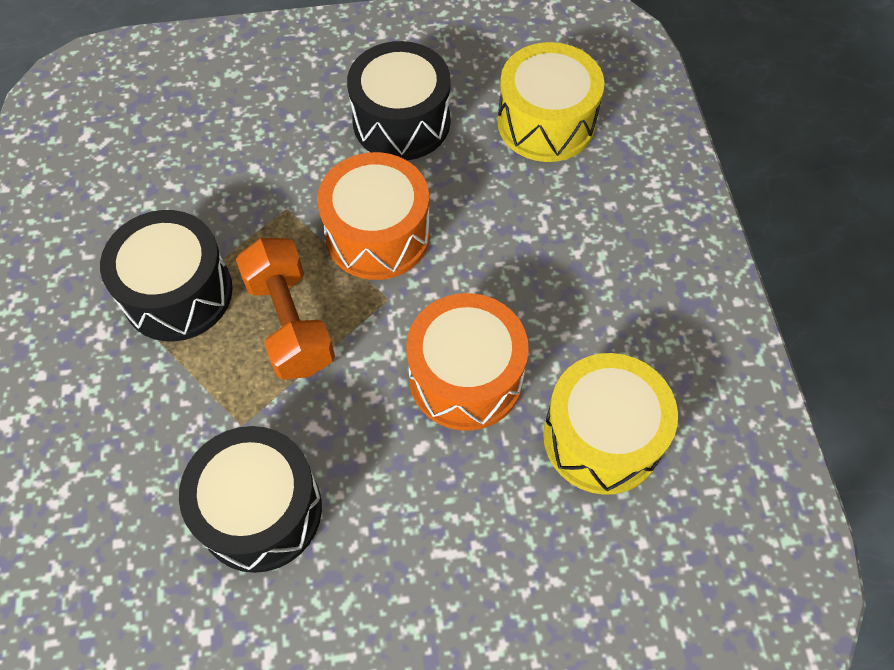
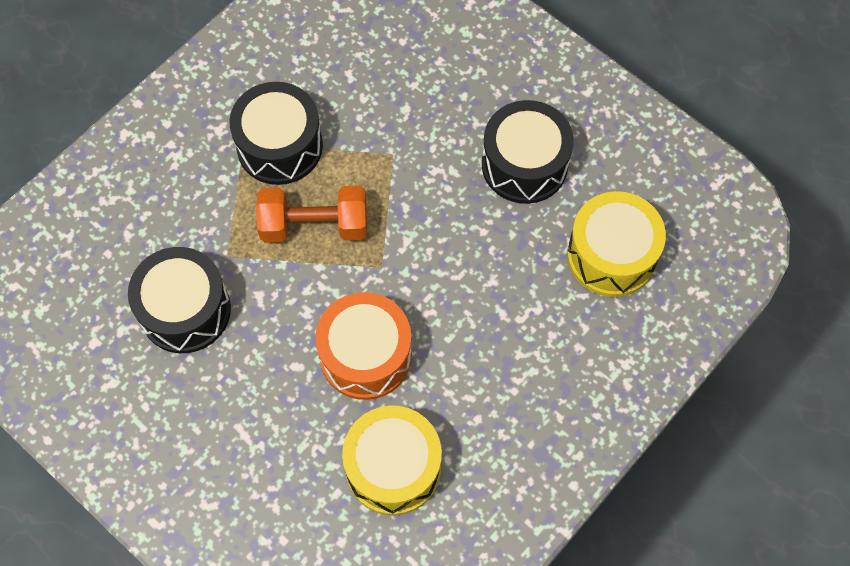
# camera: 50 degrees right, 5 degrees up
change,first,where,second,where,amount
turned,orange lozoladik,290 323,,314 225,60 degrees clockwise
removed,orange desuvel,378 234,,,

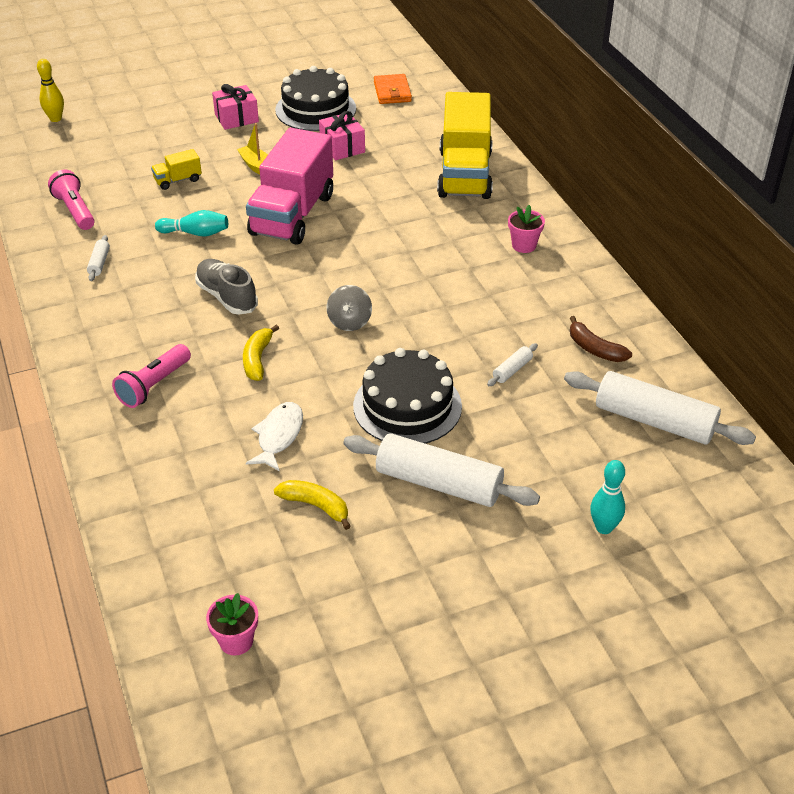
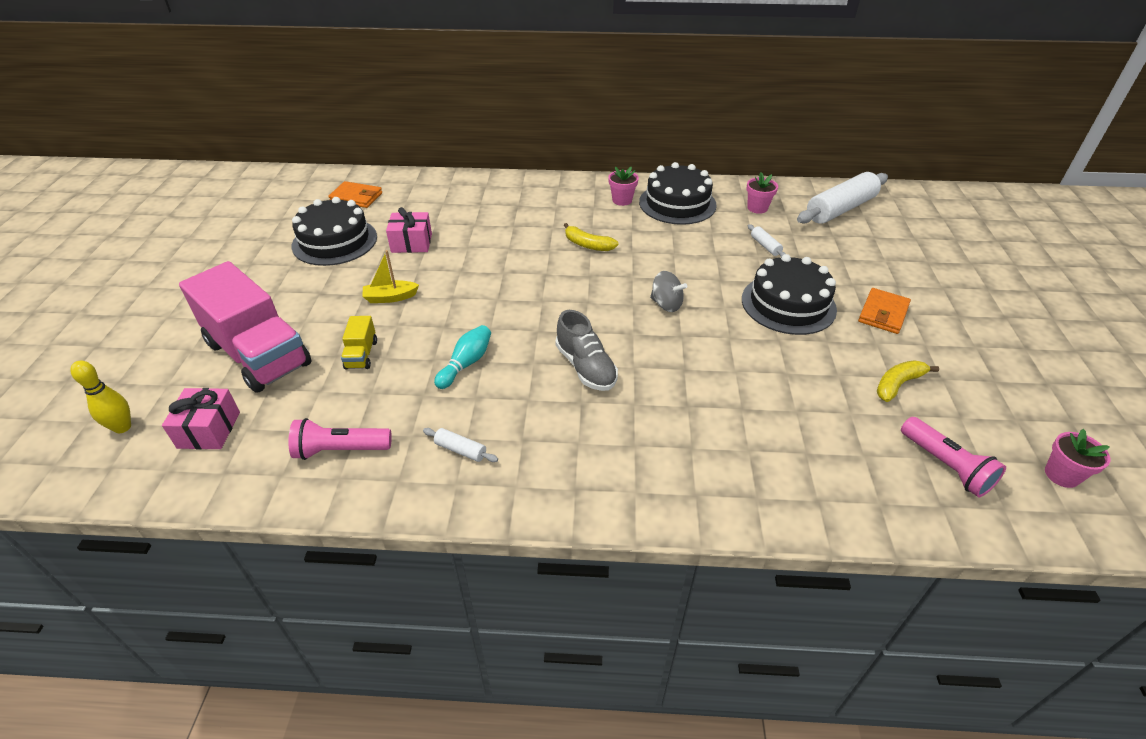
# camera: 65 degrees left, 0 degrees up
change,first,where,second,where,amount
moved,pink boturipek,153 386,,946 466,
turned,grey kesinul,227 297,,586 367,105 degrees counterclockwise
moved,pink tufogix,236 118,,209 430,
moved,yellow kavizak,257 359,,588 245,
moved,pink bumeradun,292 215,,258 354,
removed,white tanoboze,278 436,,,
replaced,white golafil,438 483,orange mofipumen,883 313,
removed,yellow bumeradun,464 174,,,
replaced,brown kavizak,595 349,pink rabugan,757 208,
removed,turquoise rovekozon,604 527,,,
added,,,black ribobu,677 203,

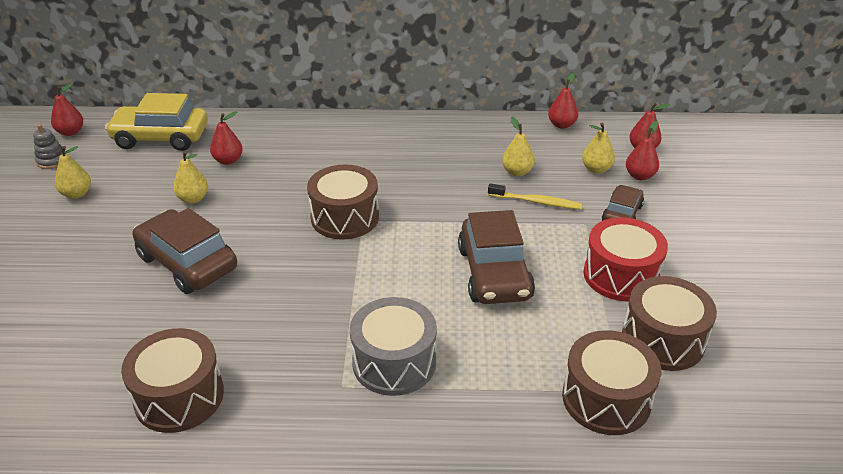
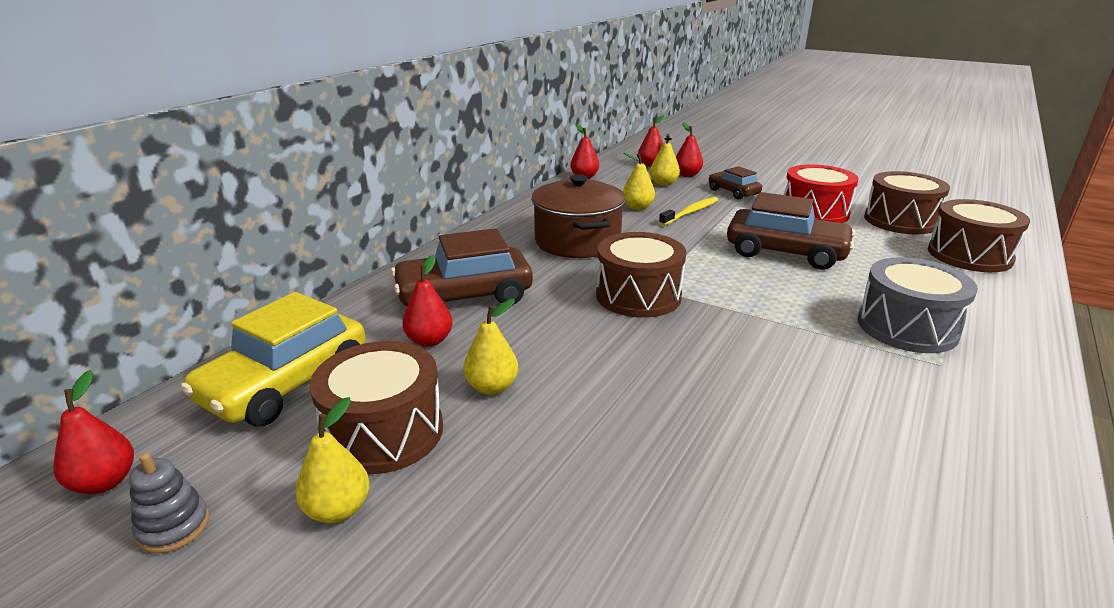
# camera: 60 degrees left, 10 degrees down
change,first,where,second,where,amount
moved,brown desuvel,179 396,,384 432,
moved,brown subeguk,187 262,,464 296,
added,,,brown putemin,577 241,

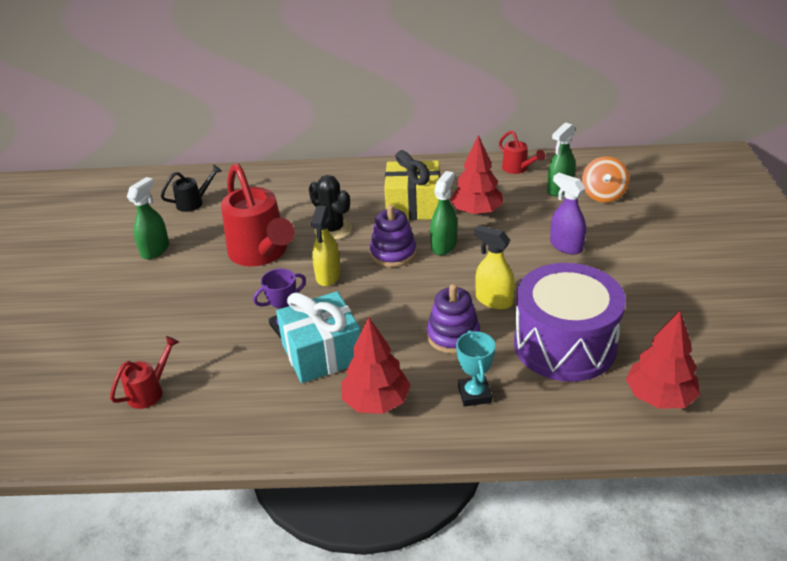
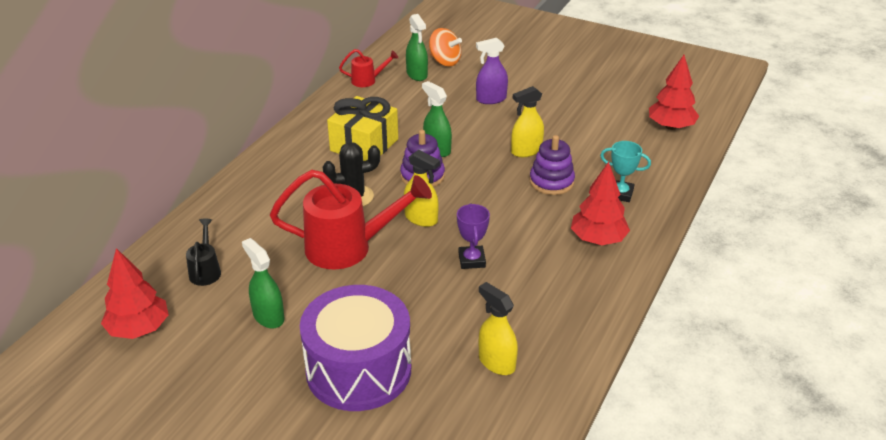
# camera: 65 degrees left, 0 degrees up
change,first,where,second,where,amount
replaced,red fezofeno,150 391,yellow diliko,496 362,
removed,turquoise tufogix,322 353,,,
moved,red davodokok,476 212,,139 329,
moved,purple desuvel,564 345,,358 370,

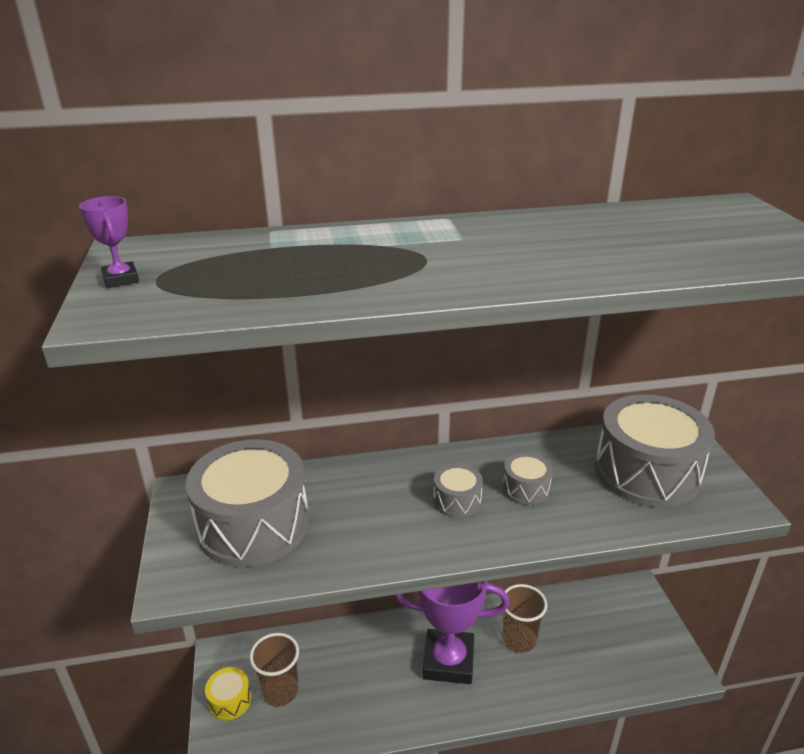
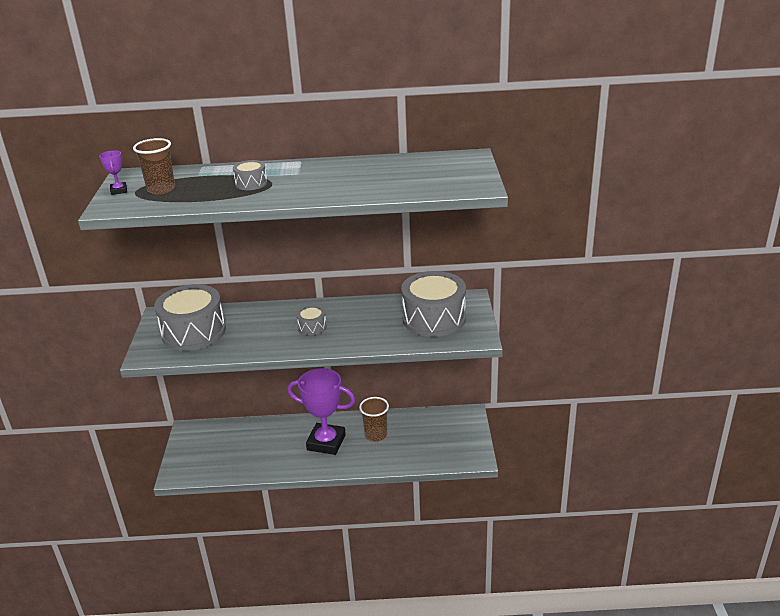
# camera: 10 degrees right, 0 degrees up
change,first,where,second,where,amount
removed,yellow desuvel,230 700,,,
moved,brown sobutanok,280 691,,161 189,
moved,grey desuvel,526 488,,251 183,

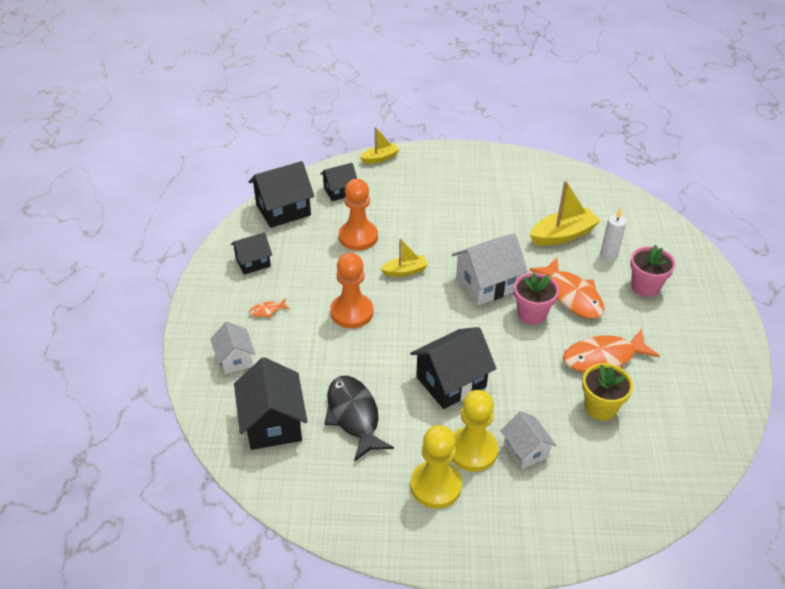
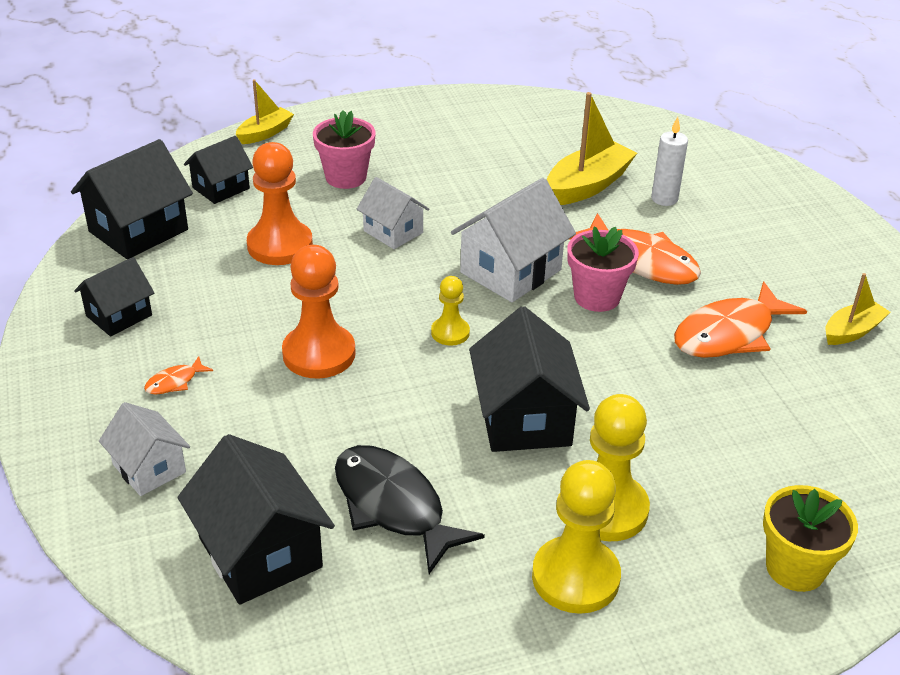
# camera: 20 degrees left, 5 degrees down
change,first,where,second,where,amount
moved,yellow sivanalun,405 271,,852 331,
turned,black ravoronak,451 382,,524 418,45 degrees counterclockwise
moved,white ravoronak,525 450,,393 232,
moved,yellow rabugan,600 407,,795 568,
moved,pink rabugan,645 287,,346 177,
added,,,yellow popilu,450 333,

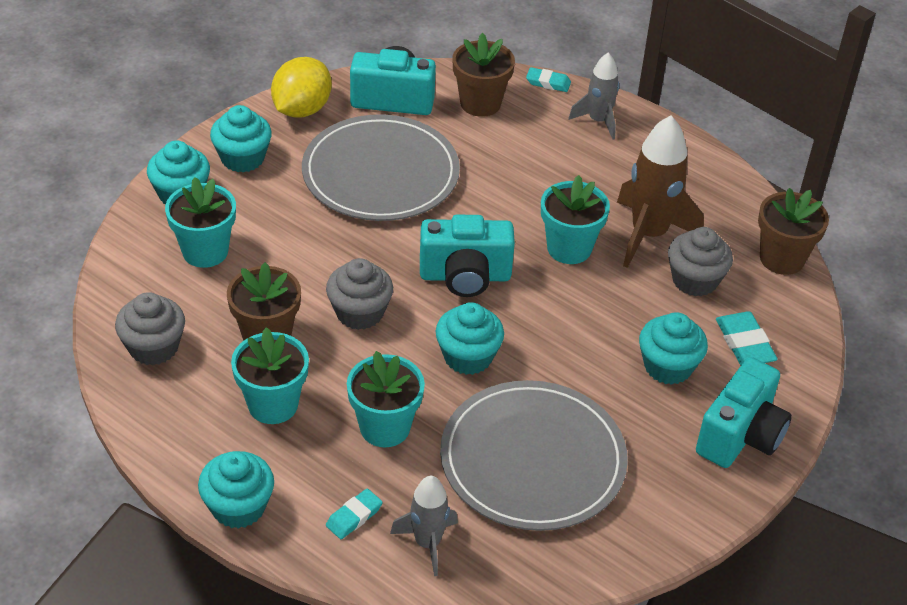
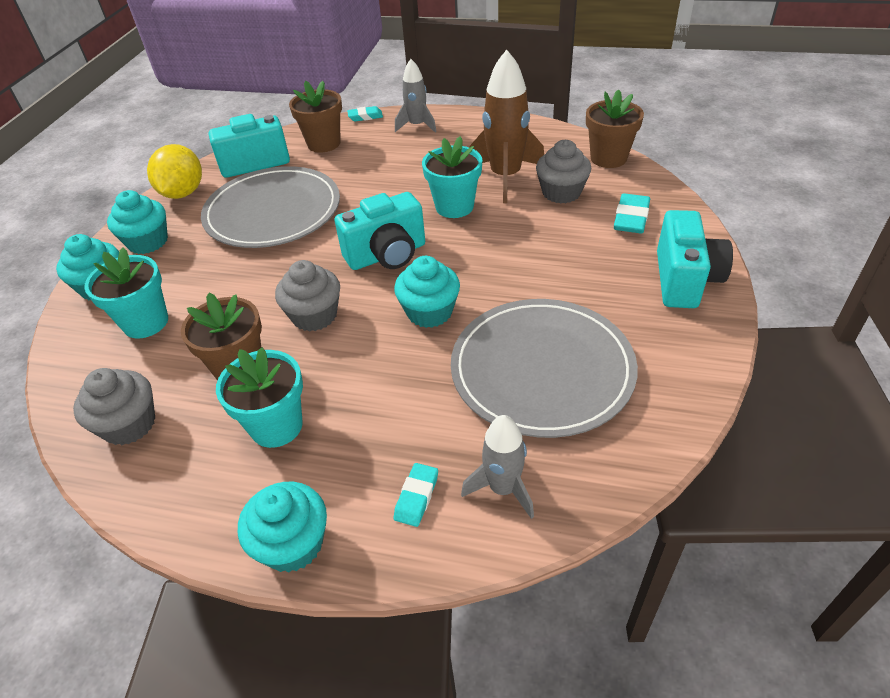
# camera: 20 degrees left, 0 degrees up
change,first,where,second,where,amount
removed,turquoise rabugan,385 427,,,
removed,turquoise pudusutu,668 366,,,
turned,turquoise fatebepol,744 343,,631 218,60 degrees clockwise

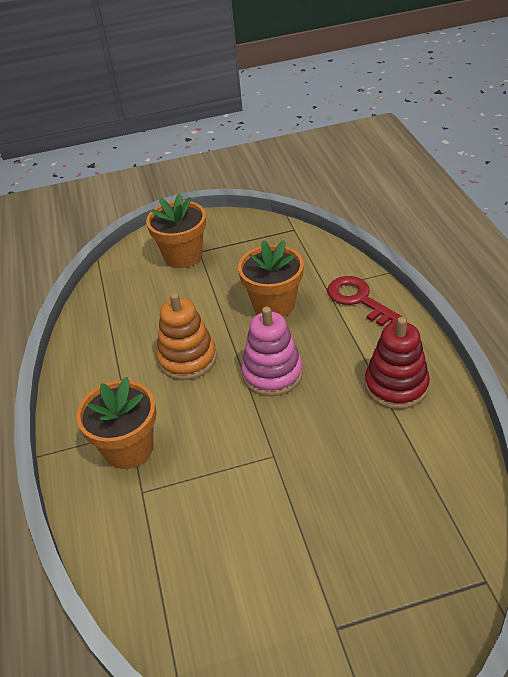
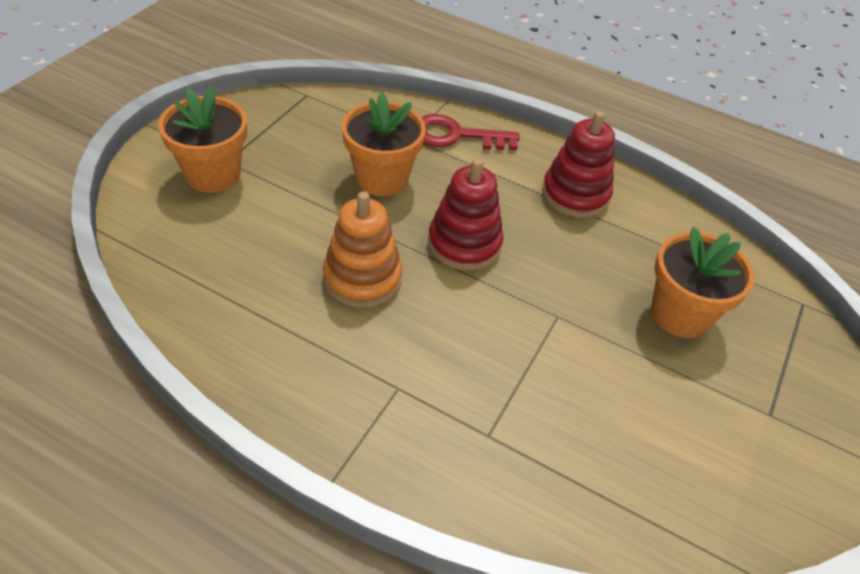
# camera: 55 degrees left, 5 degrees up
change,first,where,second,where,amount
moved,orange rabugan,128 448,,680 314,
recoloured,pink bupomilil,272 374,red bupomilil,464 244,

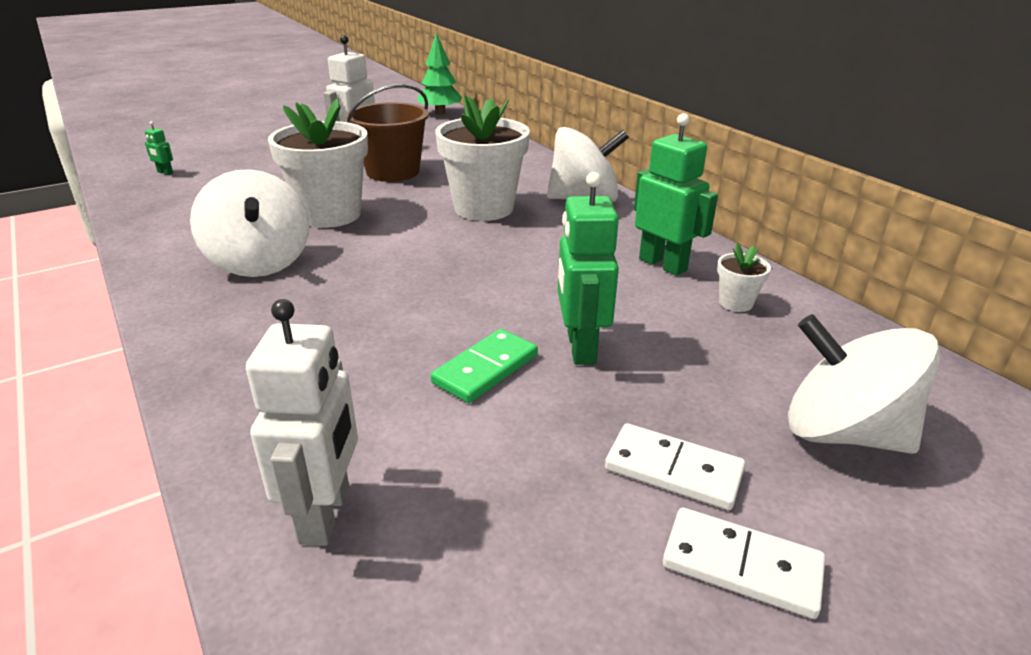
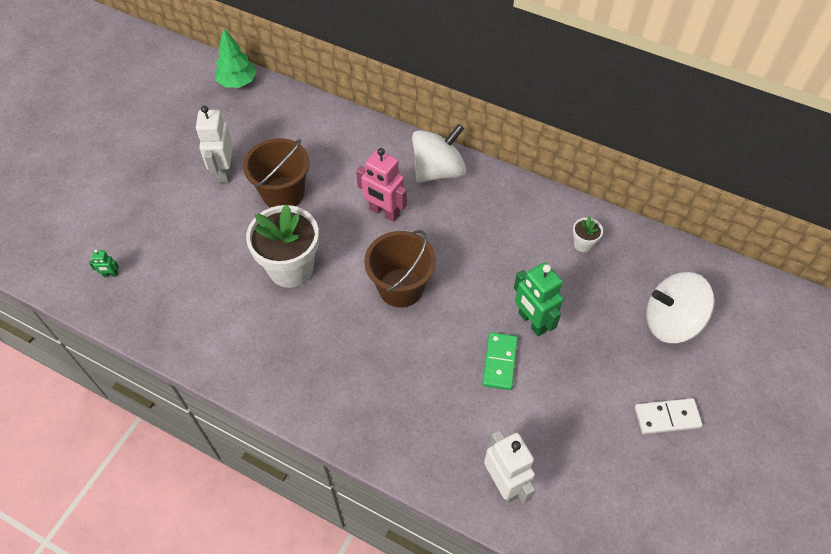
# camera: 30 degrees left, 25 degrees up
change,first,where,second,where,amount
removed,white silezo,260 262,,,
replaced,white rabugan,484 208,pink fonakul,384 212,
removed,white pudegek,673 470,,,
removed,green fonakul,663 264,,,
added,,,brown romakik,401 287,

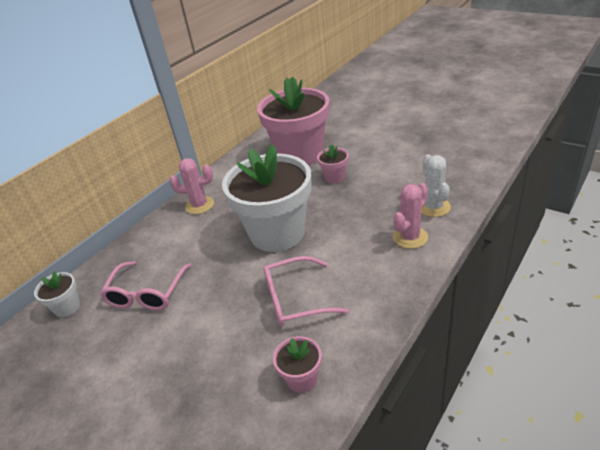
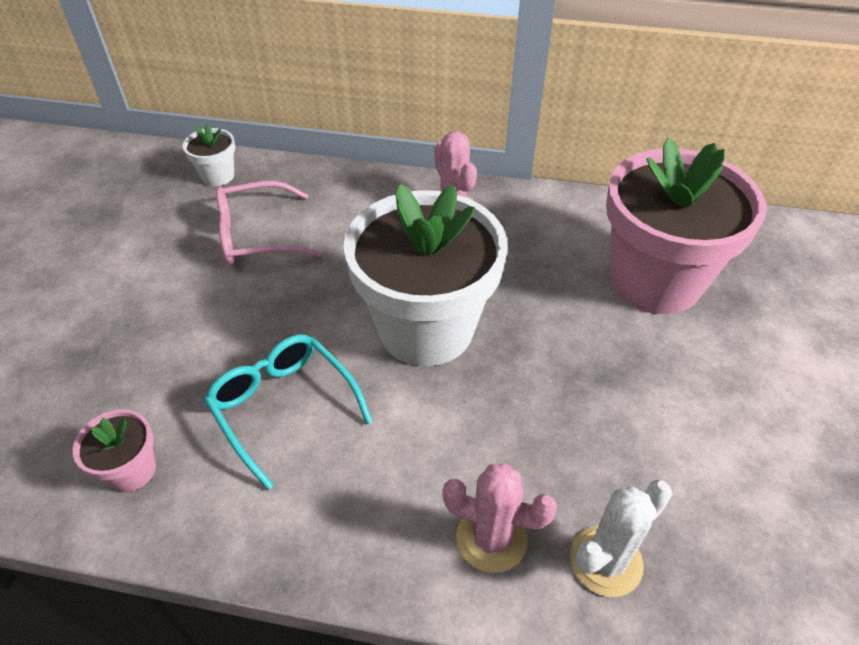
# camera: 60 degrees right, 10 degrees up
change,first,where,second,where,amount
recoloured,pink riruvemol,295 299,turquoise riruvemol,283 407,
removed,pink rabugan,334 177,,,

